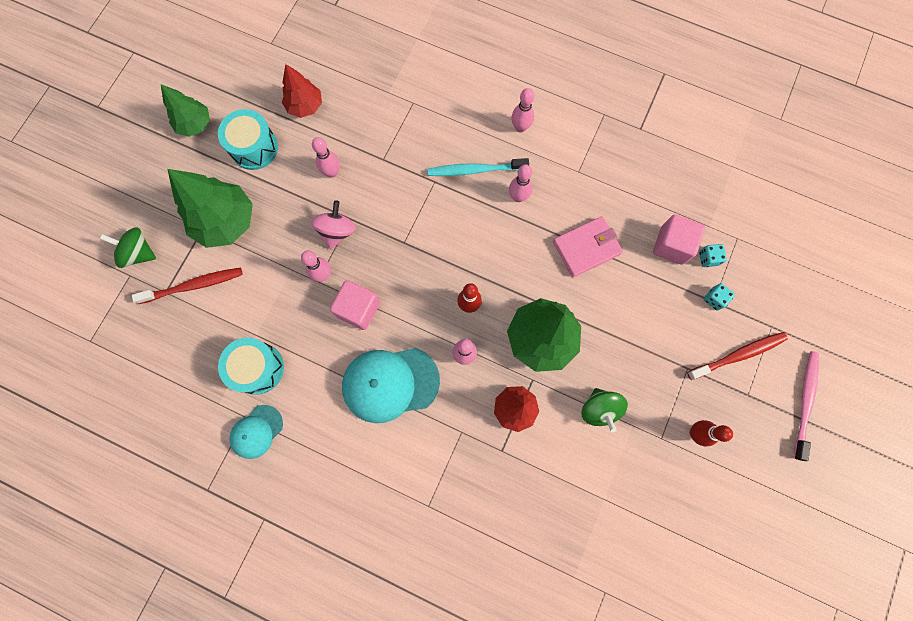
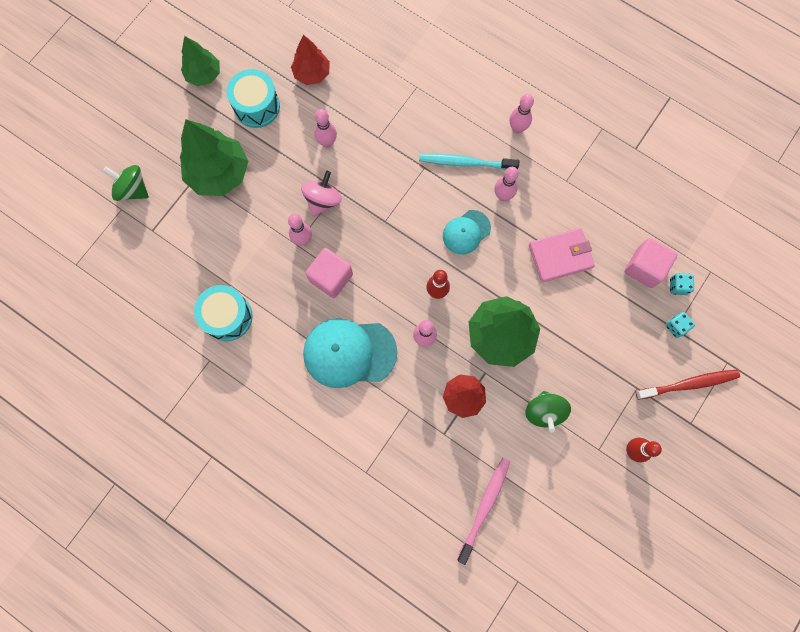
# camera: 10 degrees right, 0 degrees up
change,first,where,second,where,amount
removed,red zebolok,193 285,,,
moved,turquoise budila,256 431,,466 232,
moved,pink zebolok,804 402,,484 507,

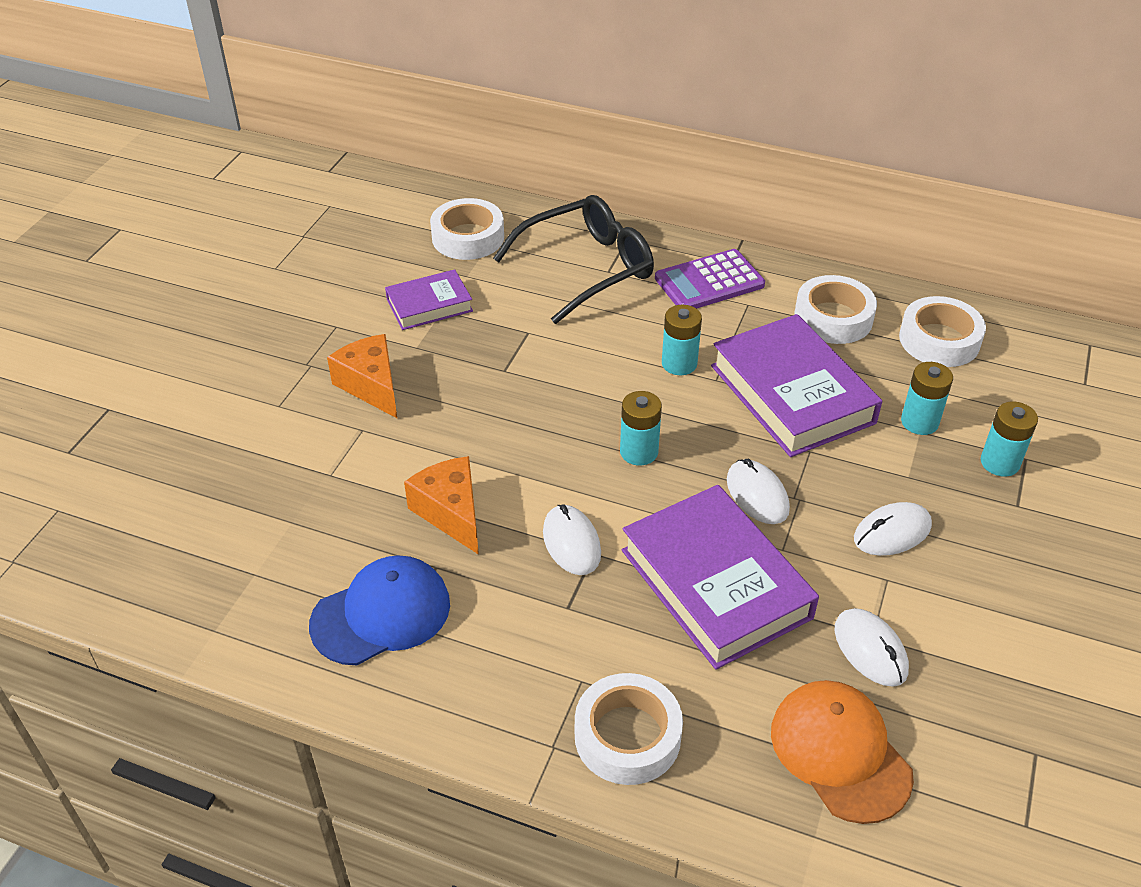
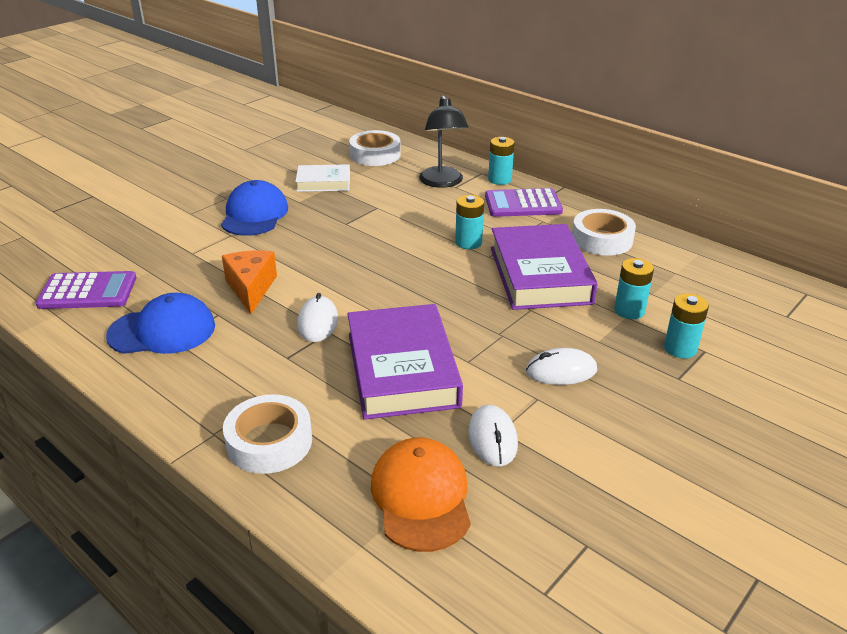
# camera: 20 degrees right, 10 degrees down
change,first,where,second,where,amount
replaced,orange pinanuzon,371 385,blue budila,254 214,
recoloured,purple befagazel,429 305,white befagazel,323 183,
replaced,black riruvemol,587 268,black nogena,442 182,
moved,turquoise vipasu,639 452,,499 179,
removed,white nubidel,757 495,,,
removed,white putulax,939 340,,,
added,,,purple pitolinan,88 292,

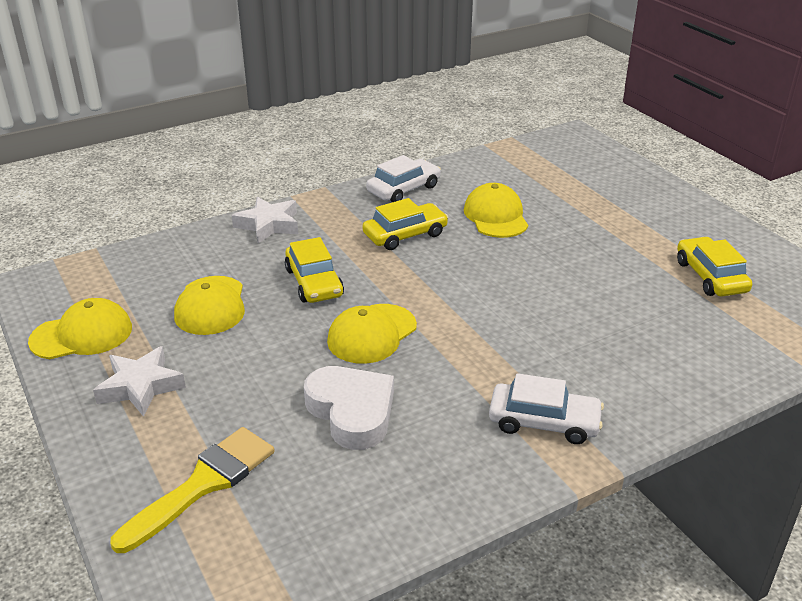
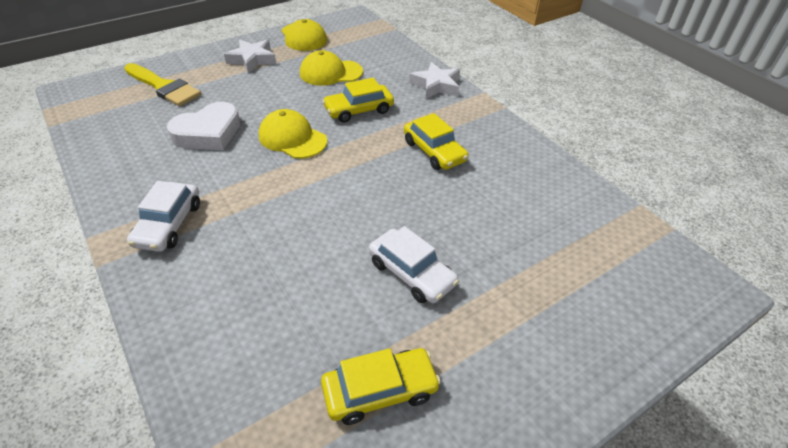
# camera: 85 degrees right, 10 degrees up
change,first,where,second,where,amount
moved,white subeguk,404 189,,411 273,
removed,yellow budila,496 216,,,

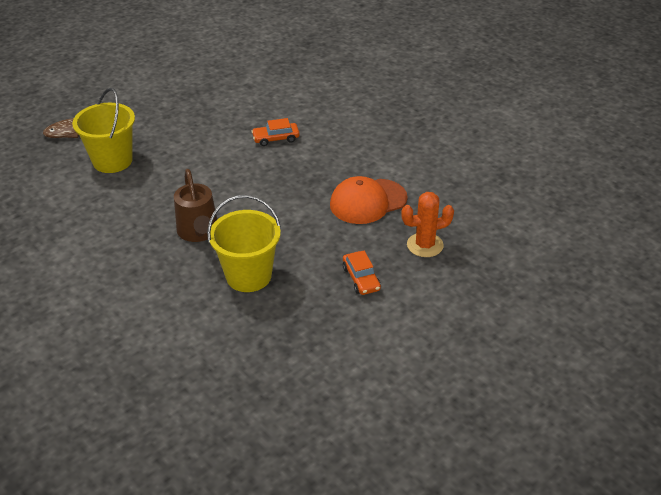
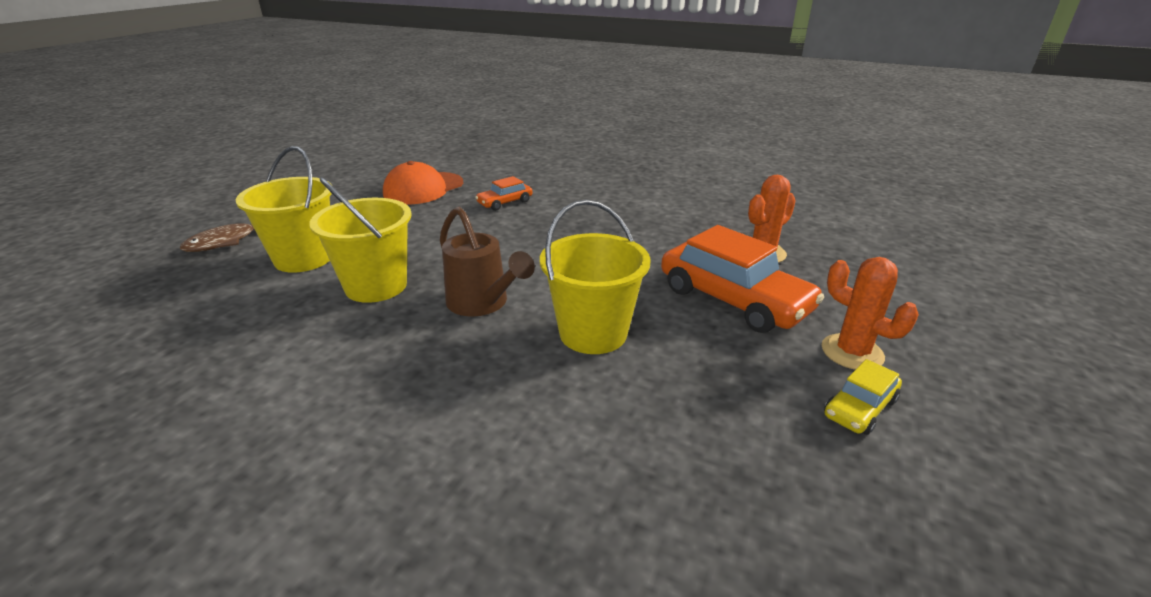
# camera: 25 degrees left, 10 degrees down
change,first,where,second,where,amount
moved,orange budila,368 201,,423 188,
resized,orange subeguk,361 278,,733 299,x2.03
added,,,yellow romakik,376 286,
added,,,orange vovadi,852 352,
added,,,yellow subeguk,859 408,

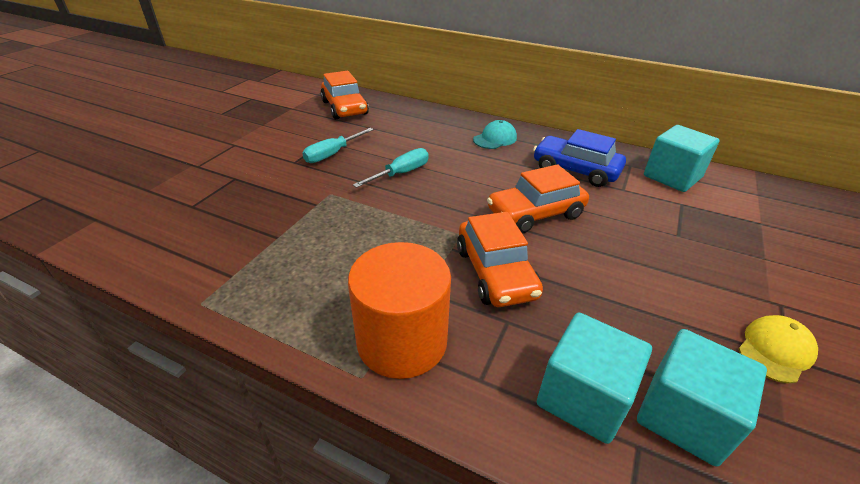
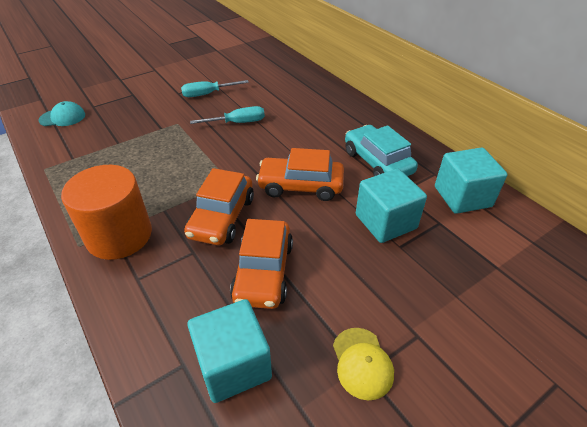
# camera: 30 degrees right, 5 degrees up
change,first,where,second,where,amount
moved,orange subeguk,345 108,,263 272,
moved,turquoise budila,495 139,,62 117,
recoloured,blue subeguk,575 170,turquoise subeguk,377 162,
moved,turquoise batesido,583 397,,385 221,
turned,yellow budila,775 350,,362 363,90 degrees clockwise

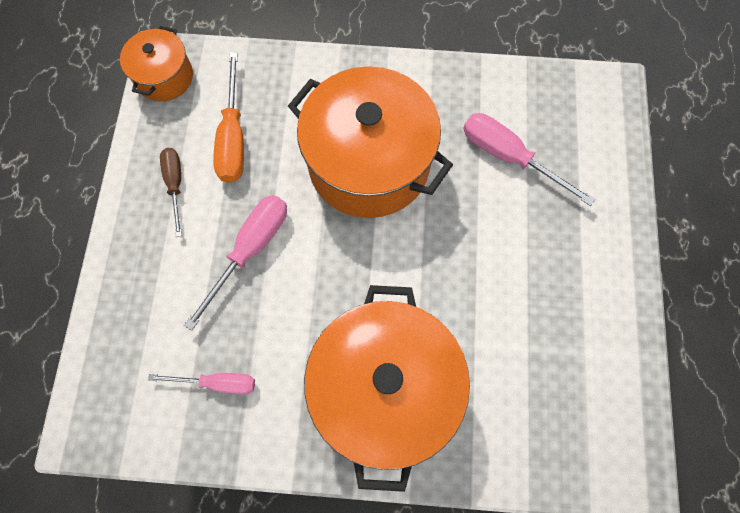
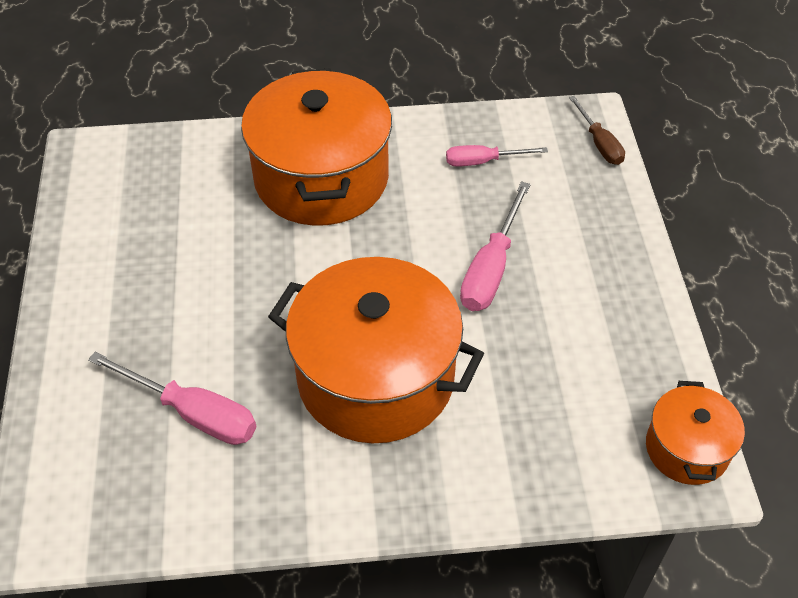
# camera: 170 degrees right, 20 degrees down
change,first,where,second,where,amount
moved,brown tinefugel,175 185,,599 143,
removed,orange tinefugel,233 137,,,

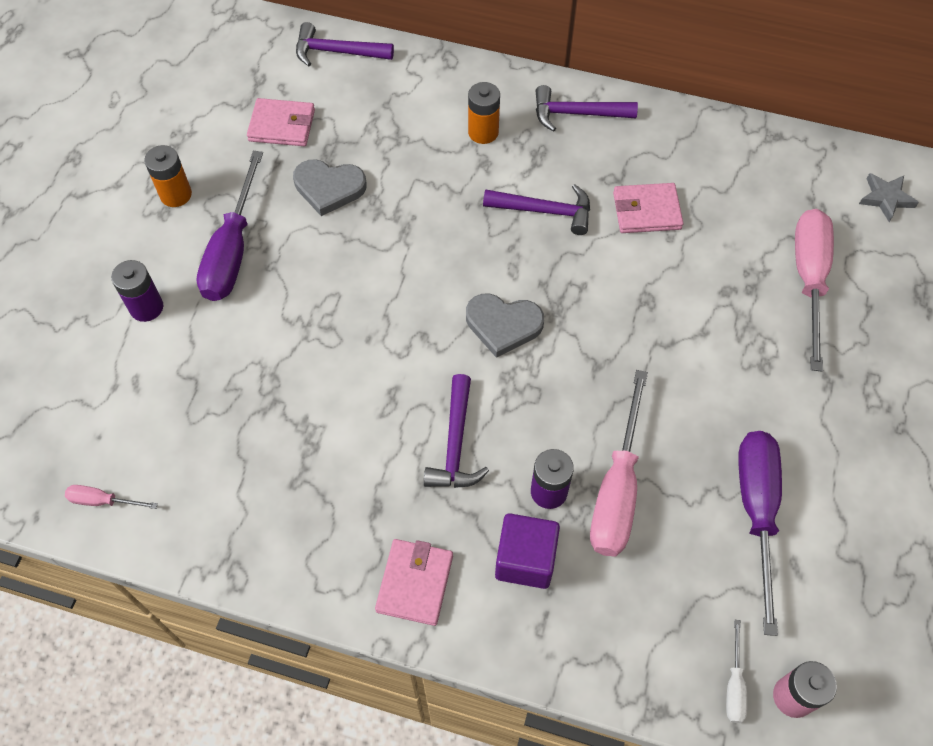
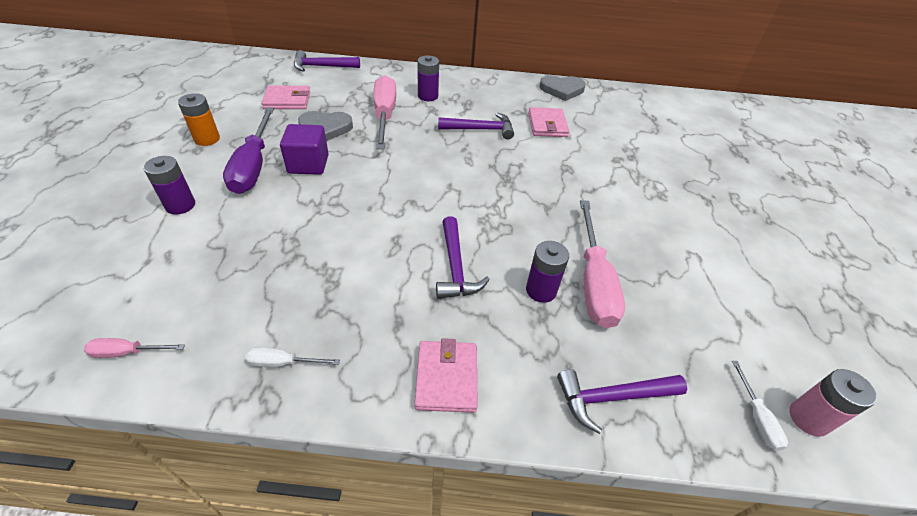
# camera: 15 degrees left, 15 degrees down
change,first,where,second,where,amount
moved,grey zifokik,503 325,,562 90,
recoloured,orange vipasu,483 132,purple vipasu,428 96,
moved,purple batesido,525 559,,308 164,
moved,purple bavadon,577 114,,612 398,
turned,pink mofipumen,646 211,,547 125,75 degrees counterclockwise
removed,purple tinefugel,756 511,,,
moved,pink tinefugel,809 279,,384 115,
removed,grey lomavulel,886 198,,,
added,,,white tinefugel,283 363,

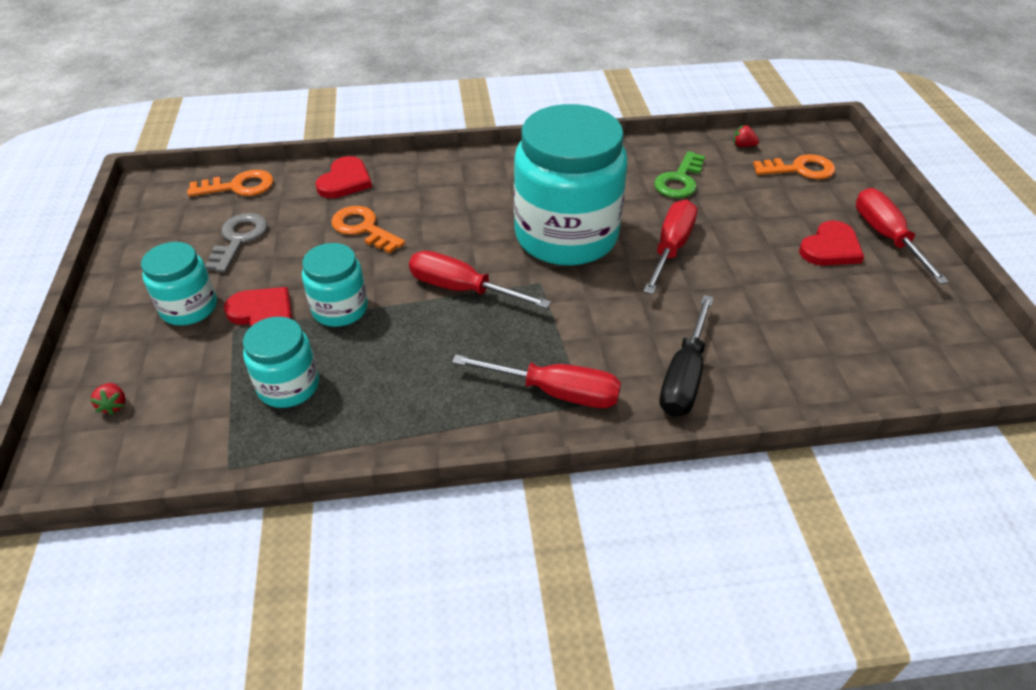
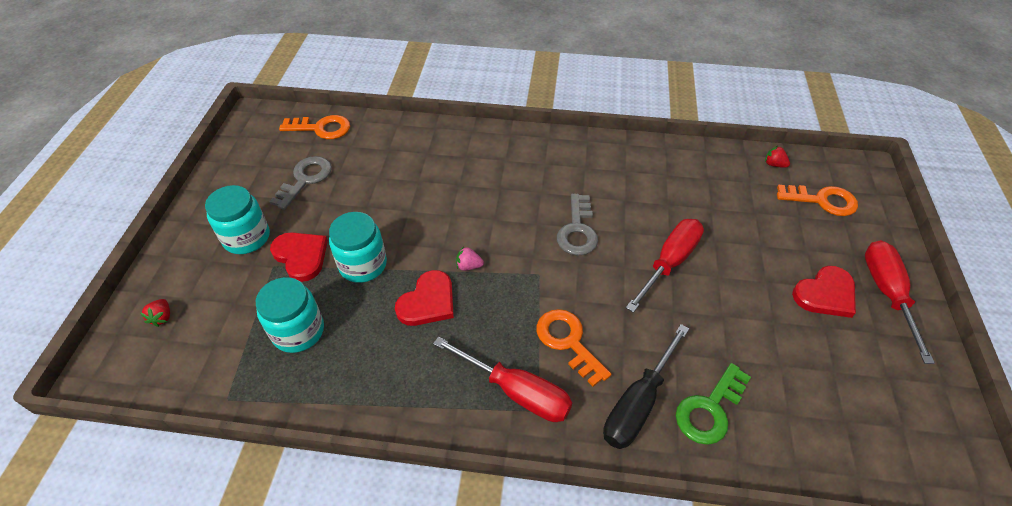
# camera: 15 degrees right, 5 degrees up
change,first,where,second,where,amount
moved,red zifokik,345 181,,428 302,
moved,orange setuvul,363 228,,568 342,
replaced,red tinefugel,461 289,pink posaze,469 266,
replaced,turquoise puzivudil,566 236,grey setuvul,577 230,
moved,green setuvul,679 180,,709 409,

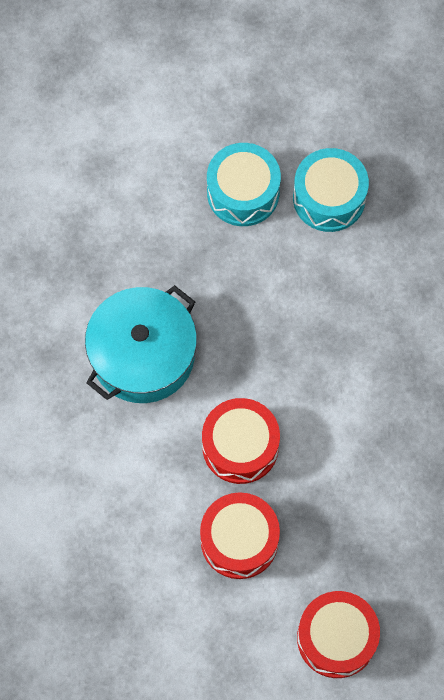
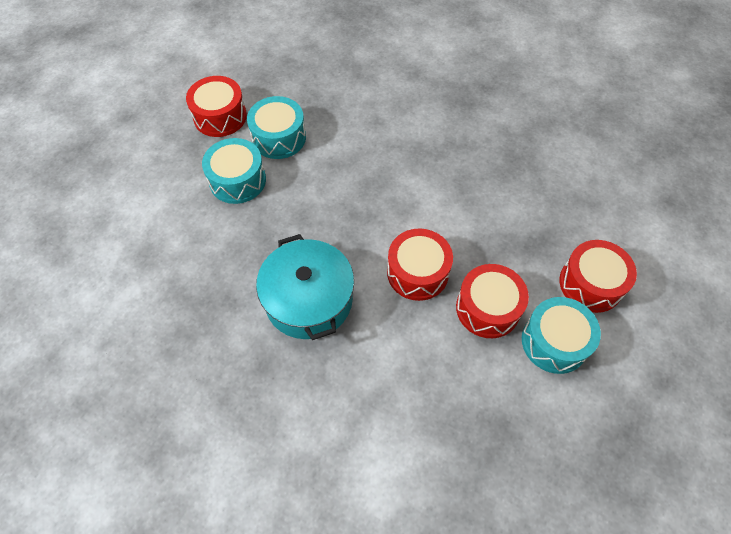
# camera: 60 degrees left, 10 degrees down
change,first,where,second,where,amount
added,,,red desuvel,220 116,
added,,,turquoise desuvel,554 342,

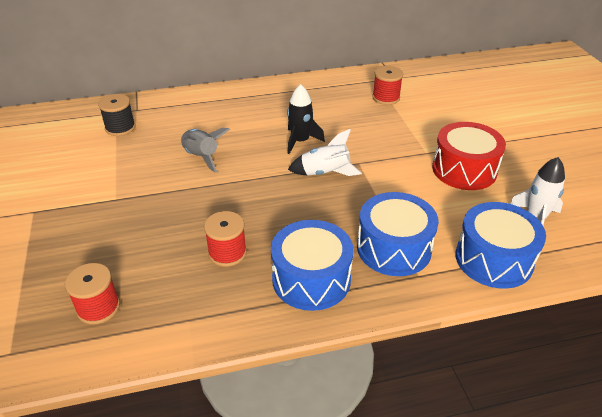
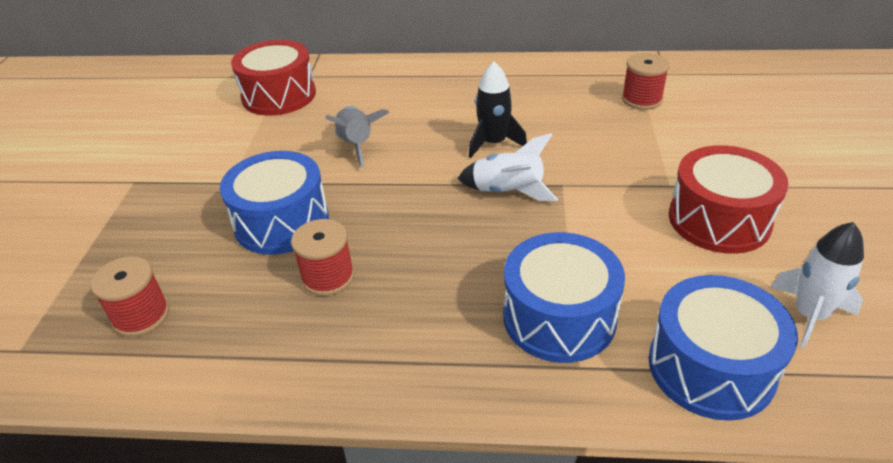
# camera: 20 degrees right, 0 degrees up
change,first,where,second,where,amount
replaced,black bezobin,120 128,red desuvel,279 95,
moved,blue desuvel,311 279,,281 222,

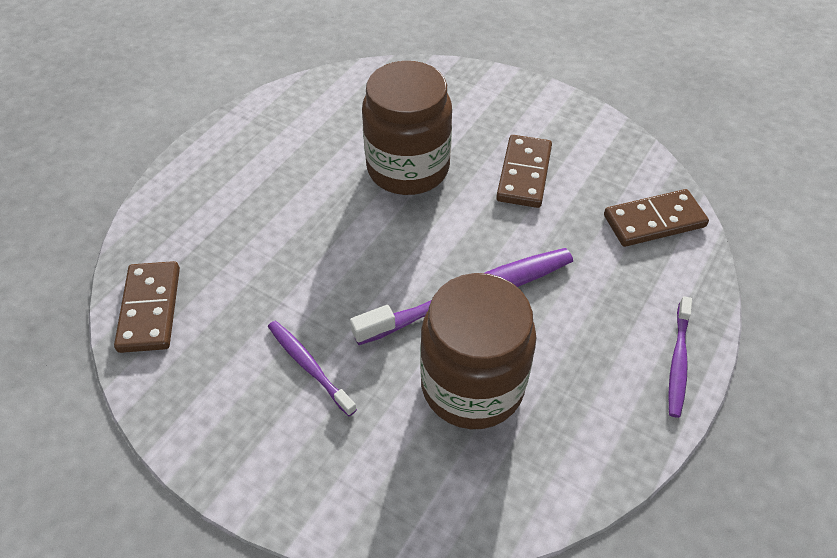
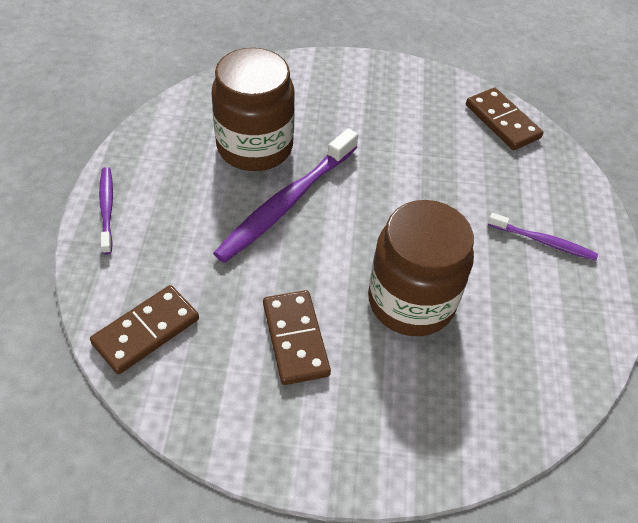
# camera: 150 degrees right, 0 degrees up
change,first,where,second,where,amount
moved,purple zebolok,309 366,,543 241,

